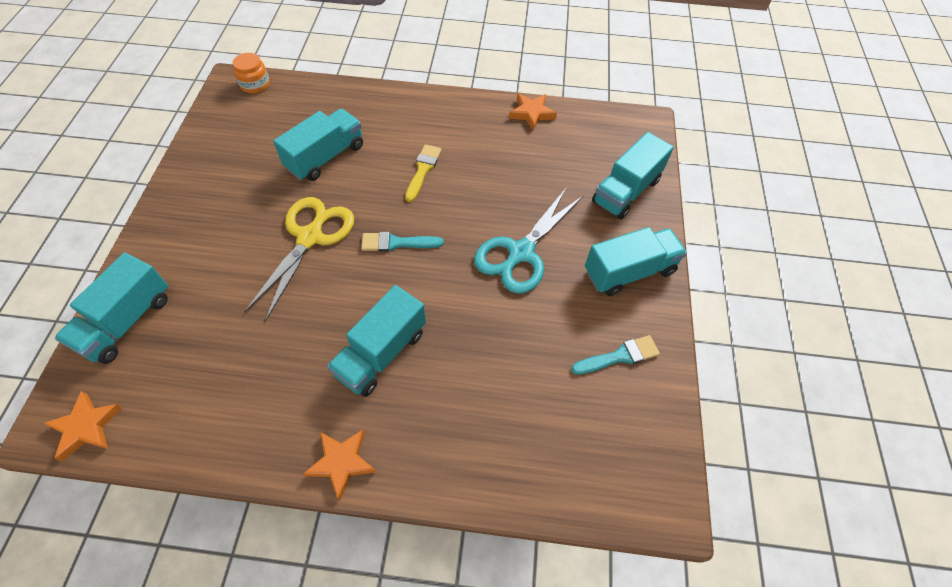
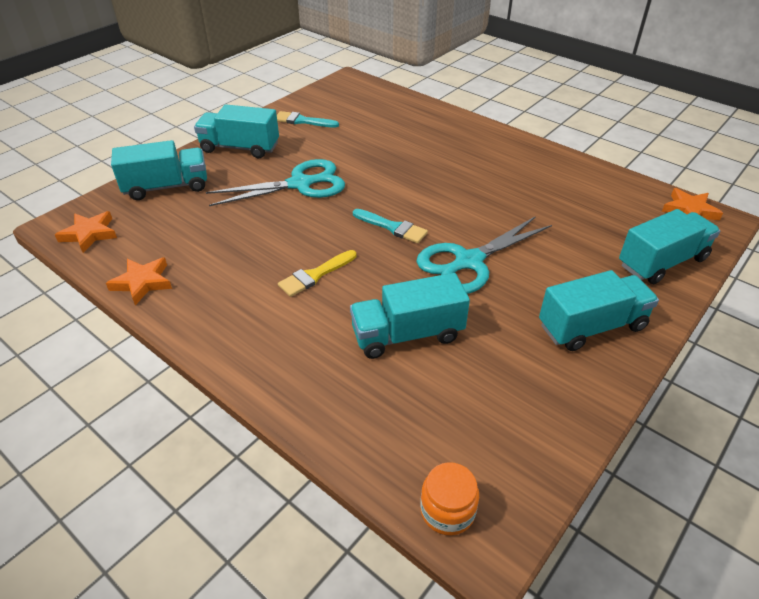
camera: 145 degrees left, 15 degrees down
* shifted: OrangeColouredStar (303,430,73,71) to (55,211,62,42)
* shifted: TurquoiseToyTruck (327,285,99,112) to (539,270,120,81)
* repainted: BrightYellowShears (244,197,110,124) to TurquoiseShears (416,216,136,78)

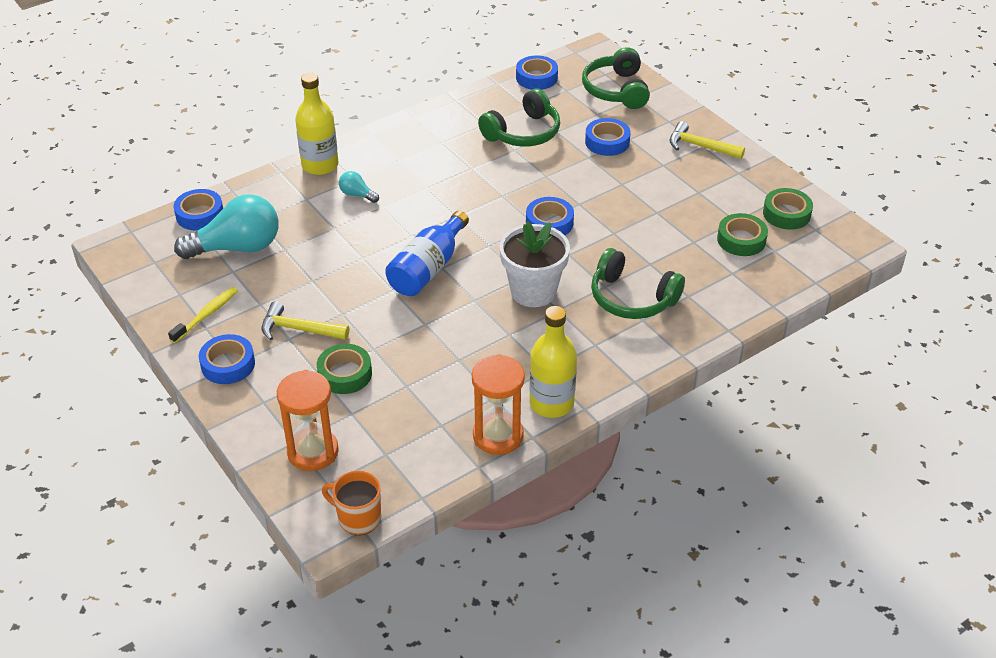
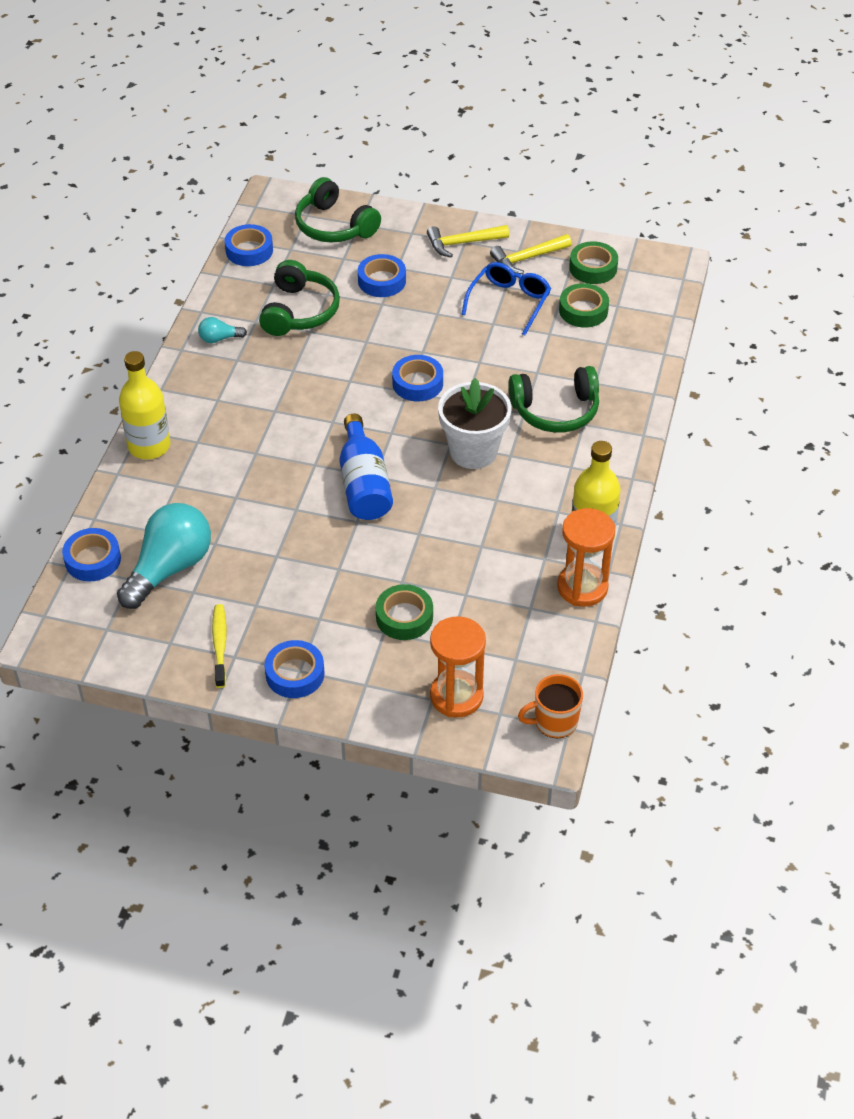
camera: 40 degrees left, 5 degrees up
* new: RoyalBlueSpectacles (461,262,90,73)
* shifted: BrightYellowClawHammer (261,301,88,39) to (490,234,82,40)
* shifted: TurquoiseLightBulb (339,171,40,32) to (198,317,49,26)

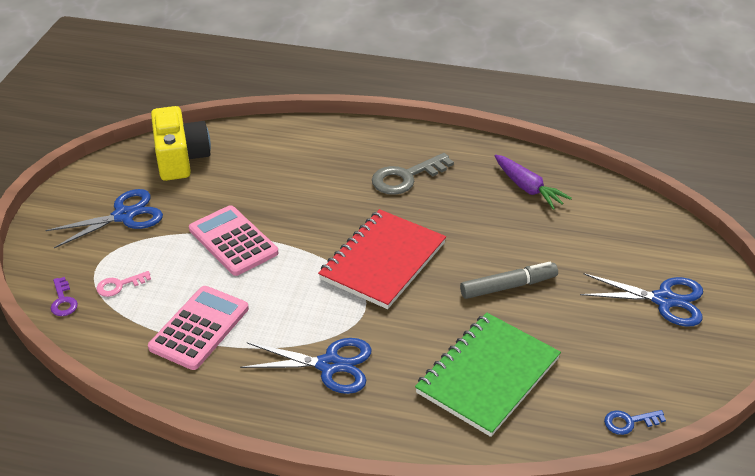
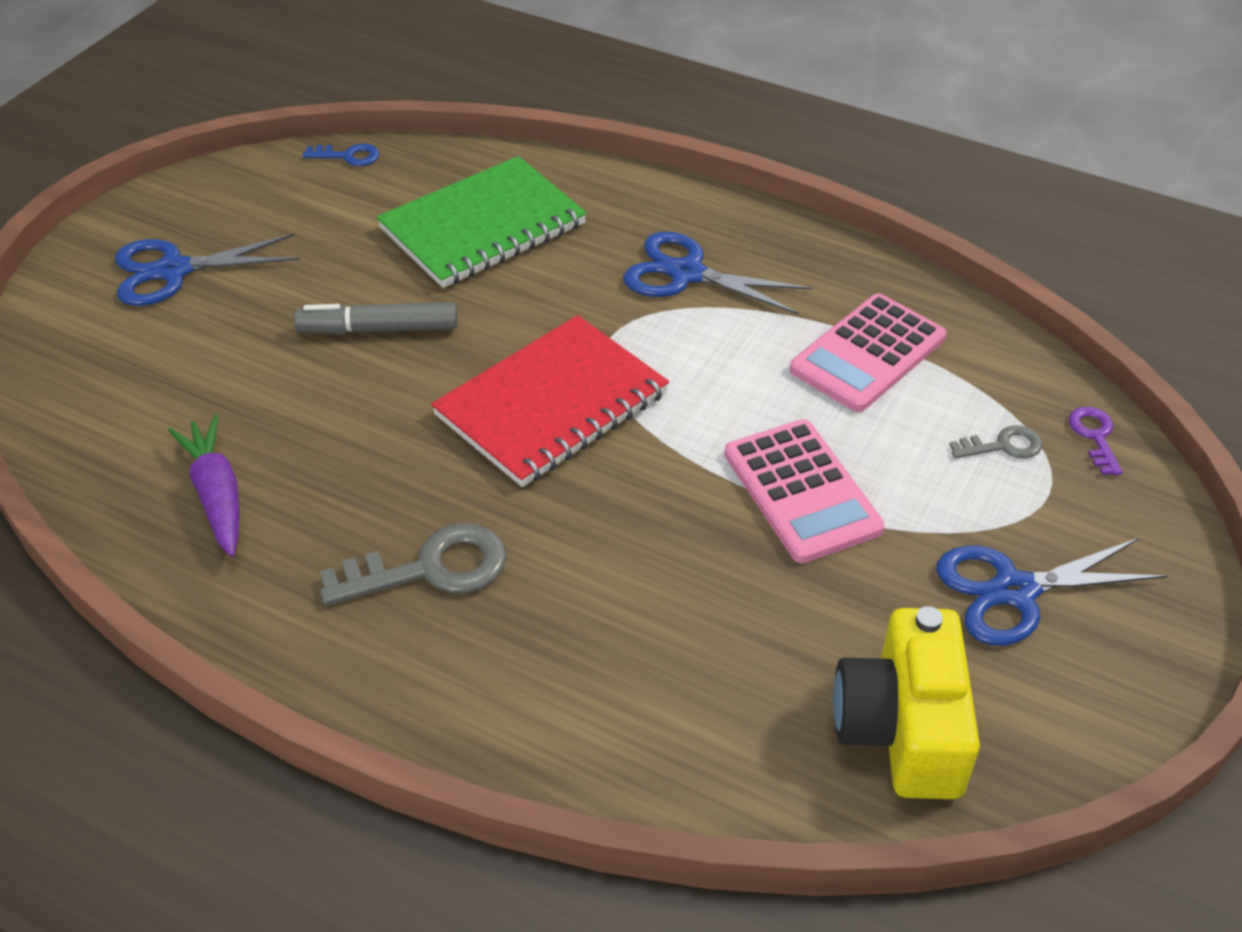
camera: 165 degrees left, 5 degrees up
* repainted: RosyDoorKey (96,271,55,26) to AshGreyDoorKey (949,425,94,34)
* rotated: RoyalBlueShears (580,273,123,54) = (115,234,185,72) 45 degrees counterclockwise

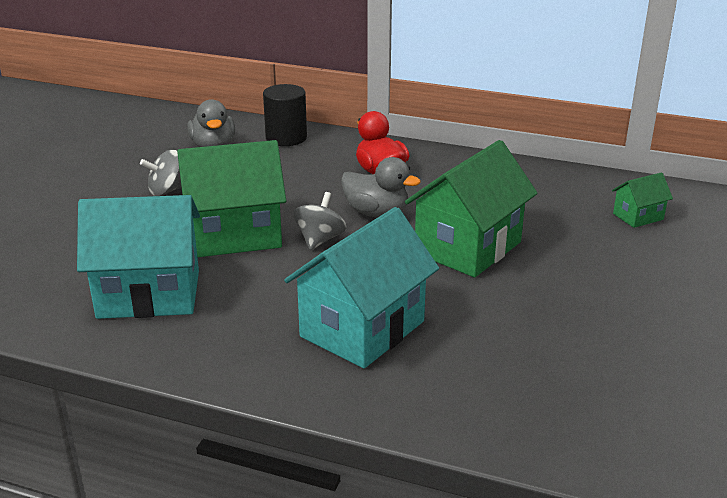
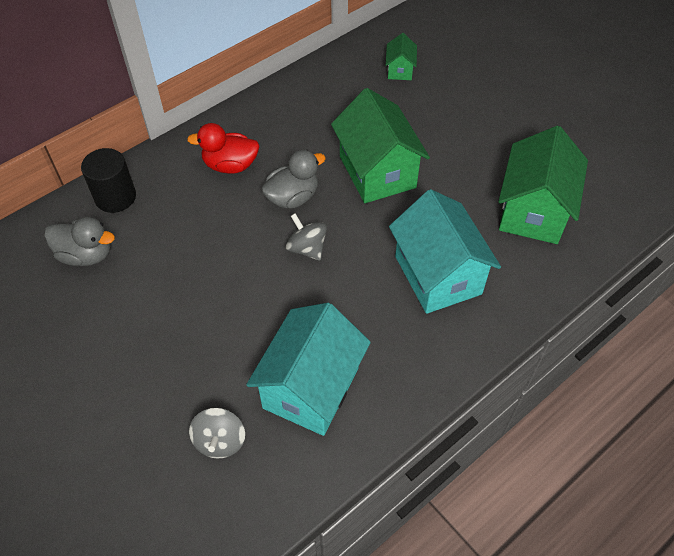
camera: 60 degrees left, 25 degrees up
* shifted: AshGreyWhirligig (140,150,42,46) to (189,408,56,51)
* shifted: EmeraldHouse (177,140,109,117) to (498,126,90,118)

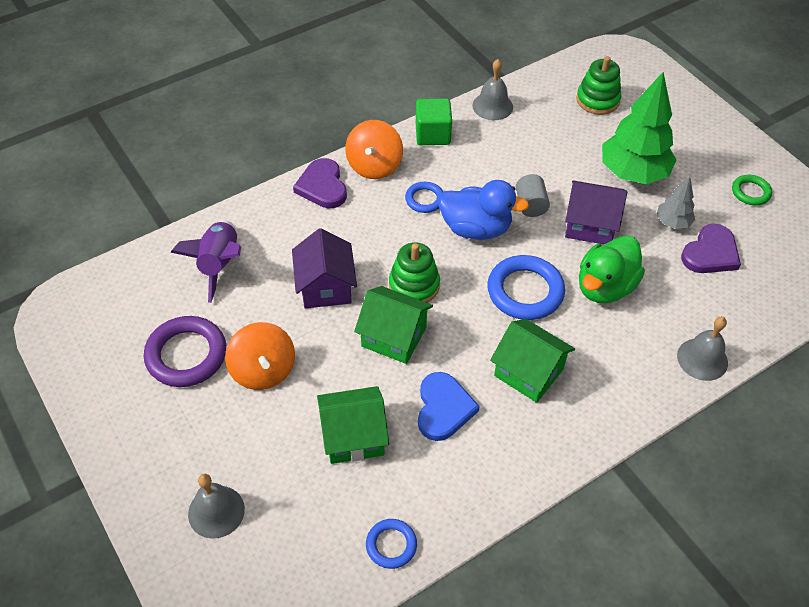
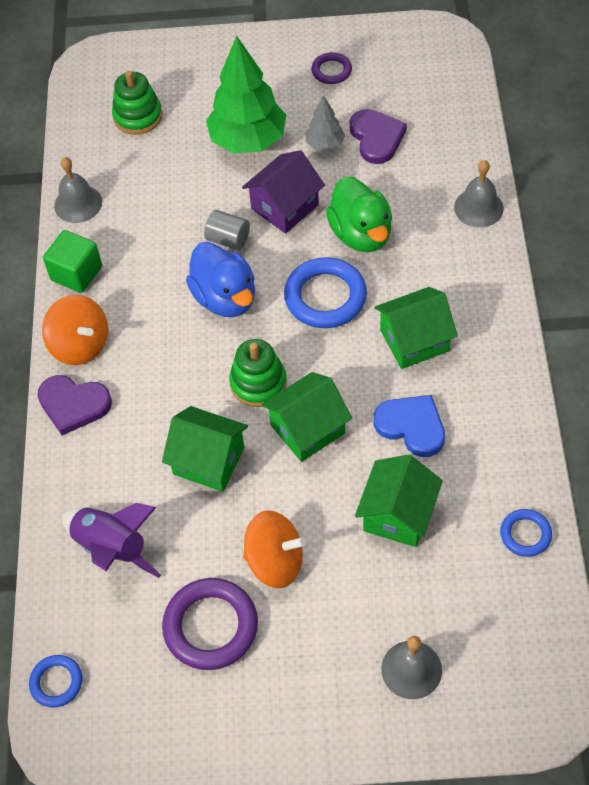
camera: 55 degrees left, 5 degrees up
* shifted: RoyalBlueTorus (405,182,38,31) to (29,655,54,52)
* repainted: RoyalPurpleHouse (292,228,65,80) to EmeraldHouse (162,406,86,86)
* repainted: EmeraldTorus (732,175,40,30) to RoyalPurpleTorus (311,52,41,32)
* rotated: RoyalBlueRubberDuck (438,180,91,60) = (186,242,69,75) 105 degrees clockwise

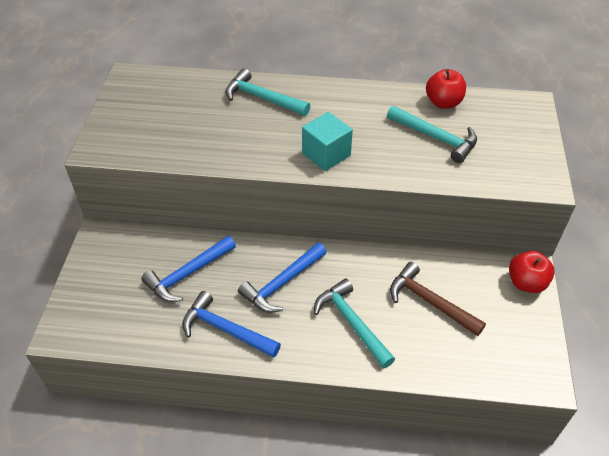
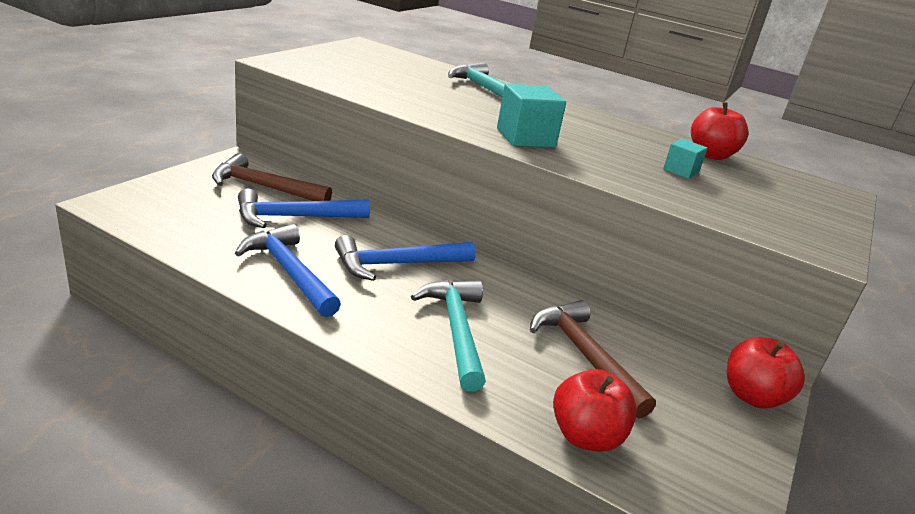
camera: 20 degrees right, 20 degrees down
* new: DarkBrownClawHammer (212,153,120,48)
* new: CrimsonToyApple (553,369,84,83)
* swapped: TurquoiseClawHammer (387,106,90,57) to TurquoiseCube (663,139,44,40)

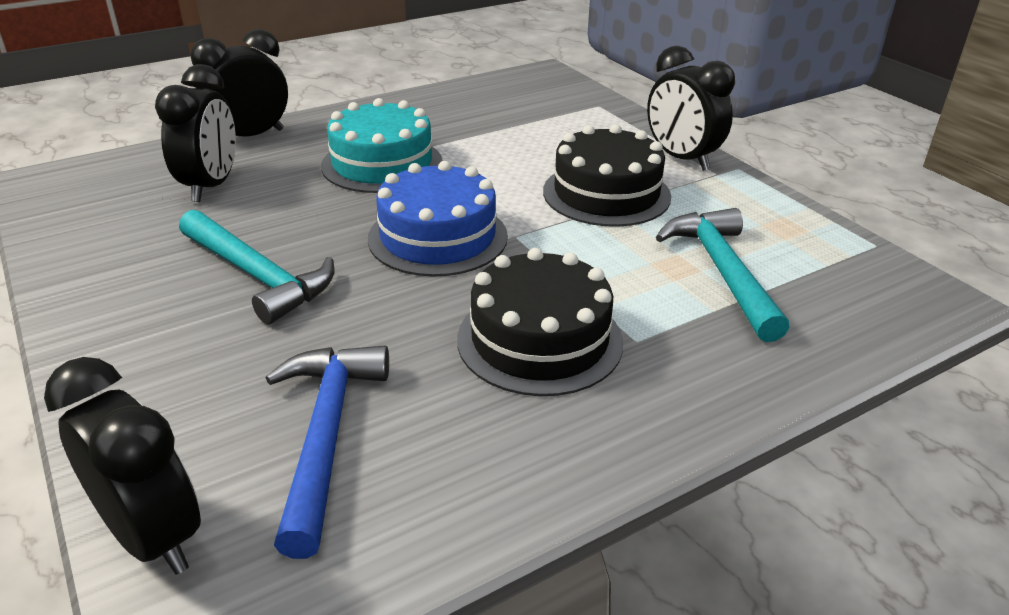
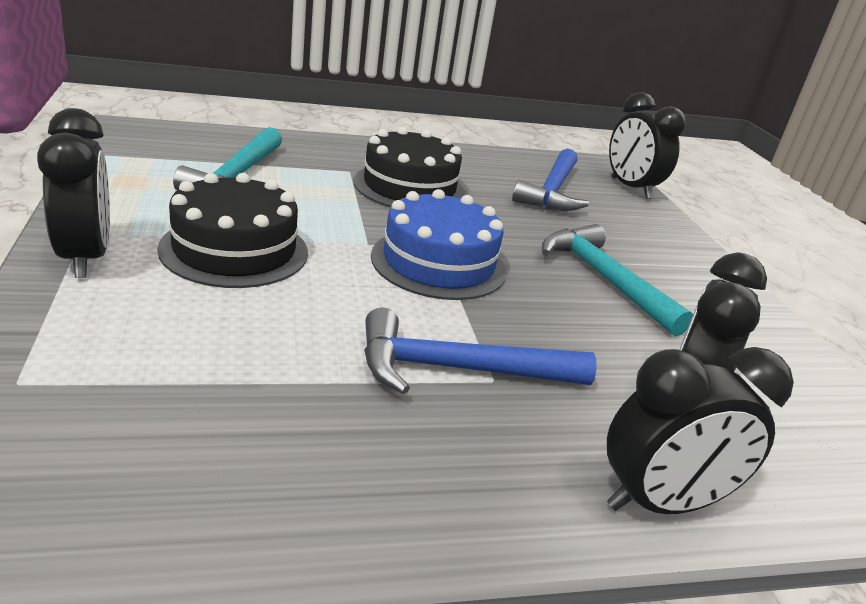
camera: 165 degrees left, 5 degrees down
* swapped: TurquoiseGateau (321,98,122,95) to RoyalBlueClawHammer (364,308,233,86)

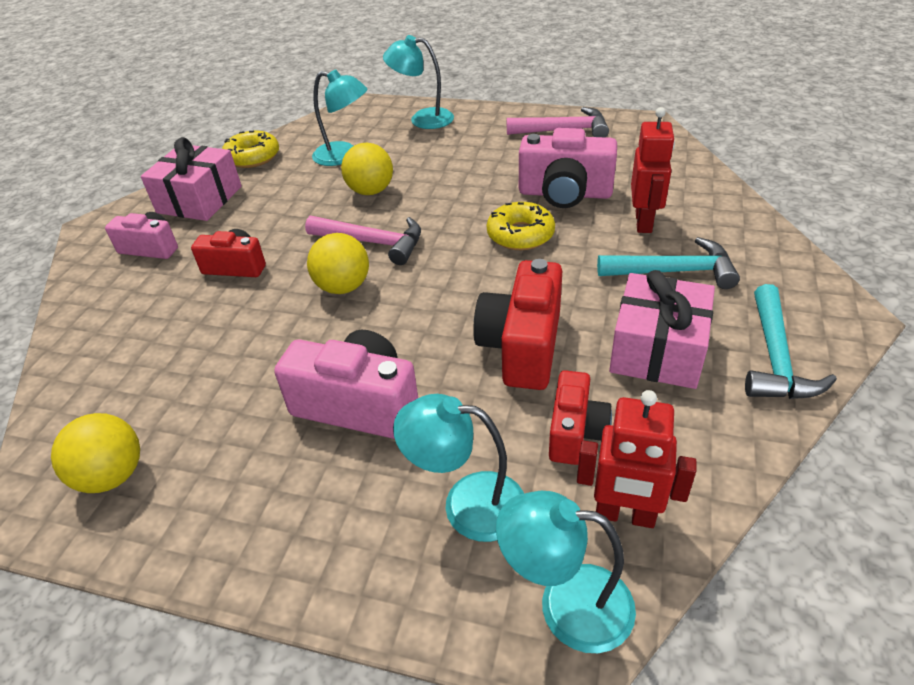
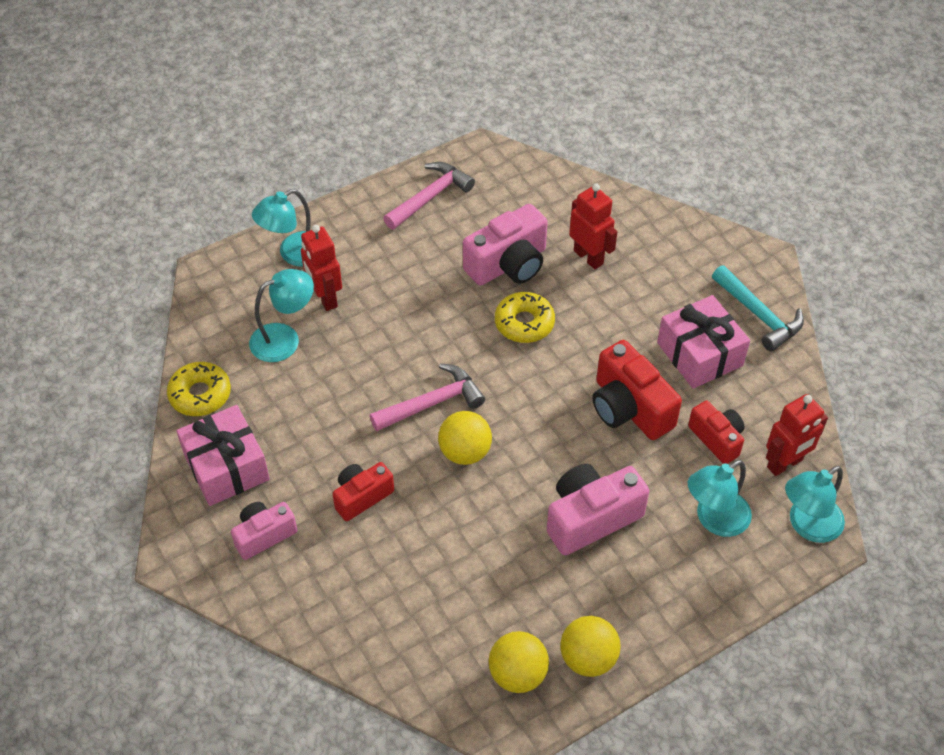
camera: 50 degrees left, 10 degrees up
* gone: TurquoiseClawHammer (597,237,143,52)
* new: CrimsonRobot (301,225,41,86)
* shifted: BrightYellowSphere (341,143,52,52) to (560,616,61,61)

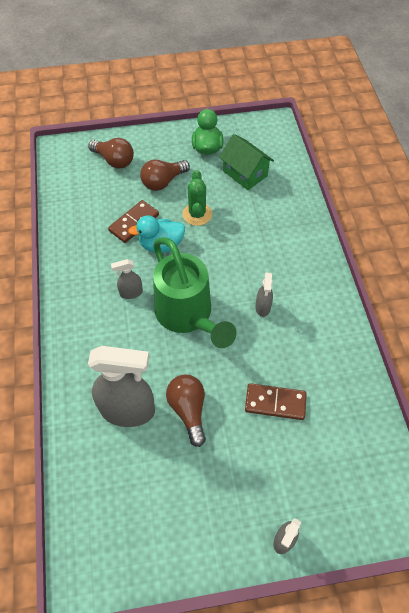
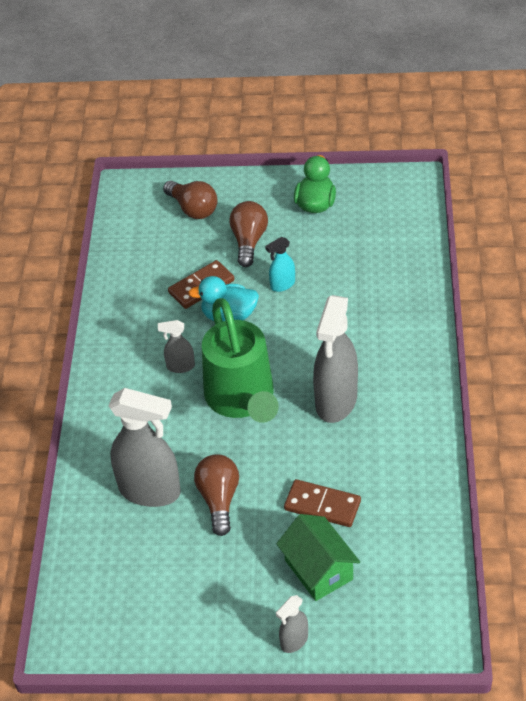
camera: 15 degrees right, 10 degrees down
* shifted: EmeraldHouse (219,134,55,56) to (276,514,84,87)
* swapped: EmeraldPricklyPlant (182,170,30,56) to TurquoiseSprayCleaner (265,237,30,55)
* rotated: DarkBrownLightBulb (140,160,50,31) = (229,201,39,66) 120 degrees clockwise
* scaled: AshGreySprayCleaner (256,273,17,44) = (313,295,45,128) x2.11

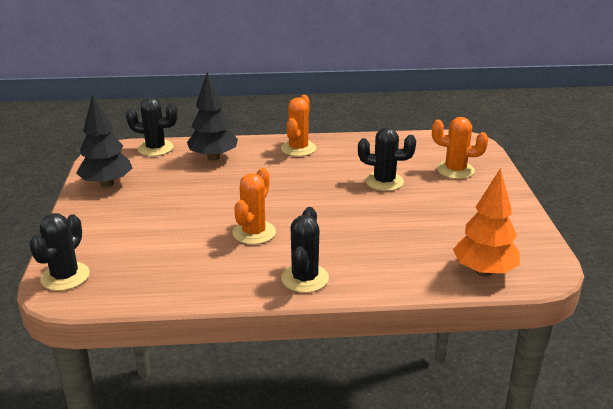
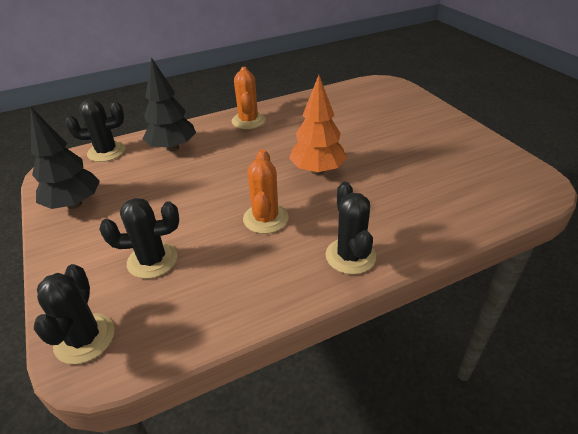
camera: 20 degrees left, 10 degrees up
* gone: OrangeColouredPricklyPlant (432,117,56,62)
* shifted: JetBlackPricklyPlant (358,127,58,64) to (99,198,80,81)
* shifted: OrangeColouredToyTree (453,168,67,108) to (289,75,58,100)

